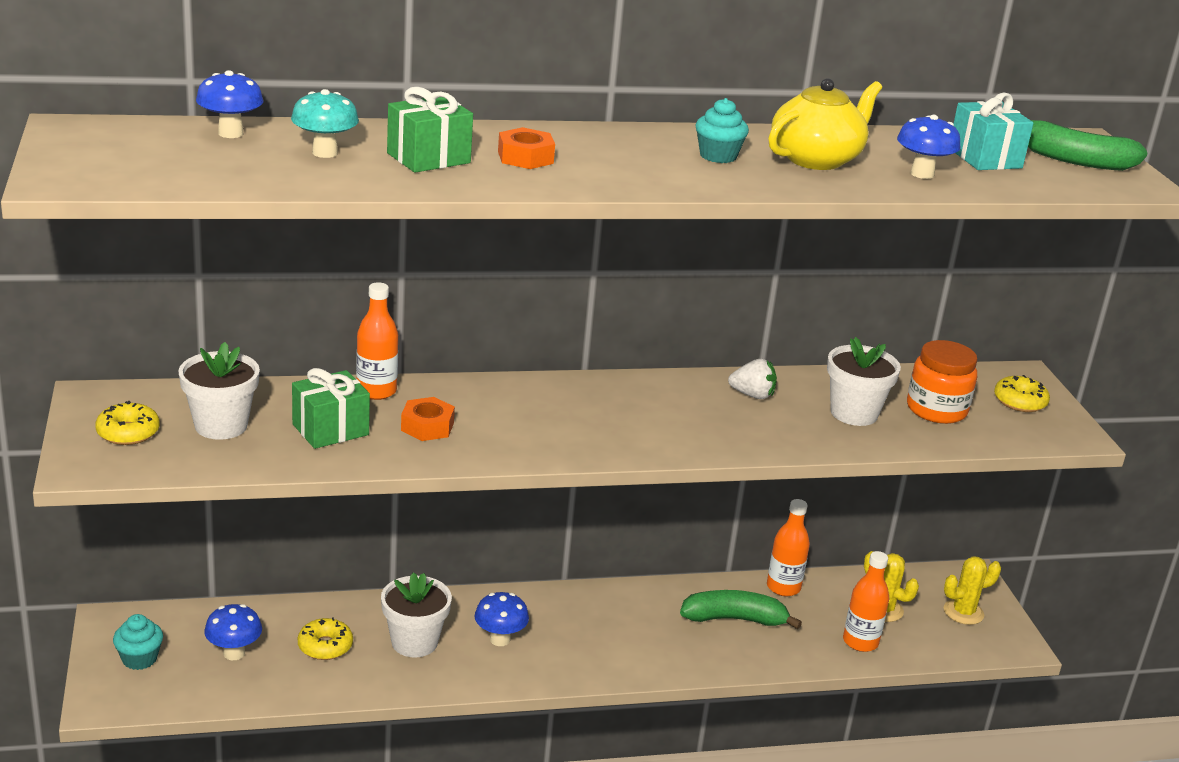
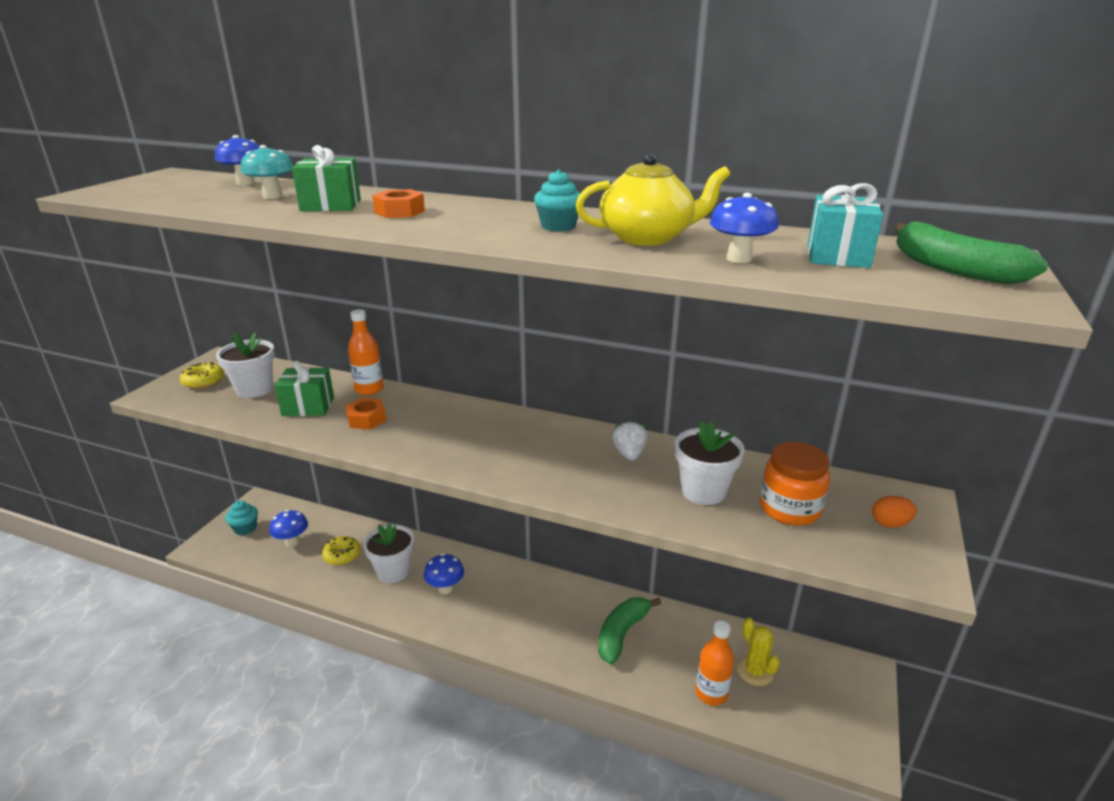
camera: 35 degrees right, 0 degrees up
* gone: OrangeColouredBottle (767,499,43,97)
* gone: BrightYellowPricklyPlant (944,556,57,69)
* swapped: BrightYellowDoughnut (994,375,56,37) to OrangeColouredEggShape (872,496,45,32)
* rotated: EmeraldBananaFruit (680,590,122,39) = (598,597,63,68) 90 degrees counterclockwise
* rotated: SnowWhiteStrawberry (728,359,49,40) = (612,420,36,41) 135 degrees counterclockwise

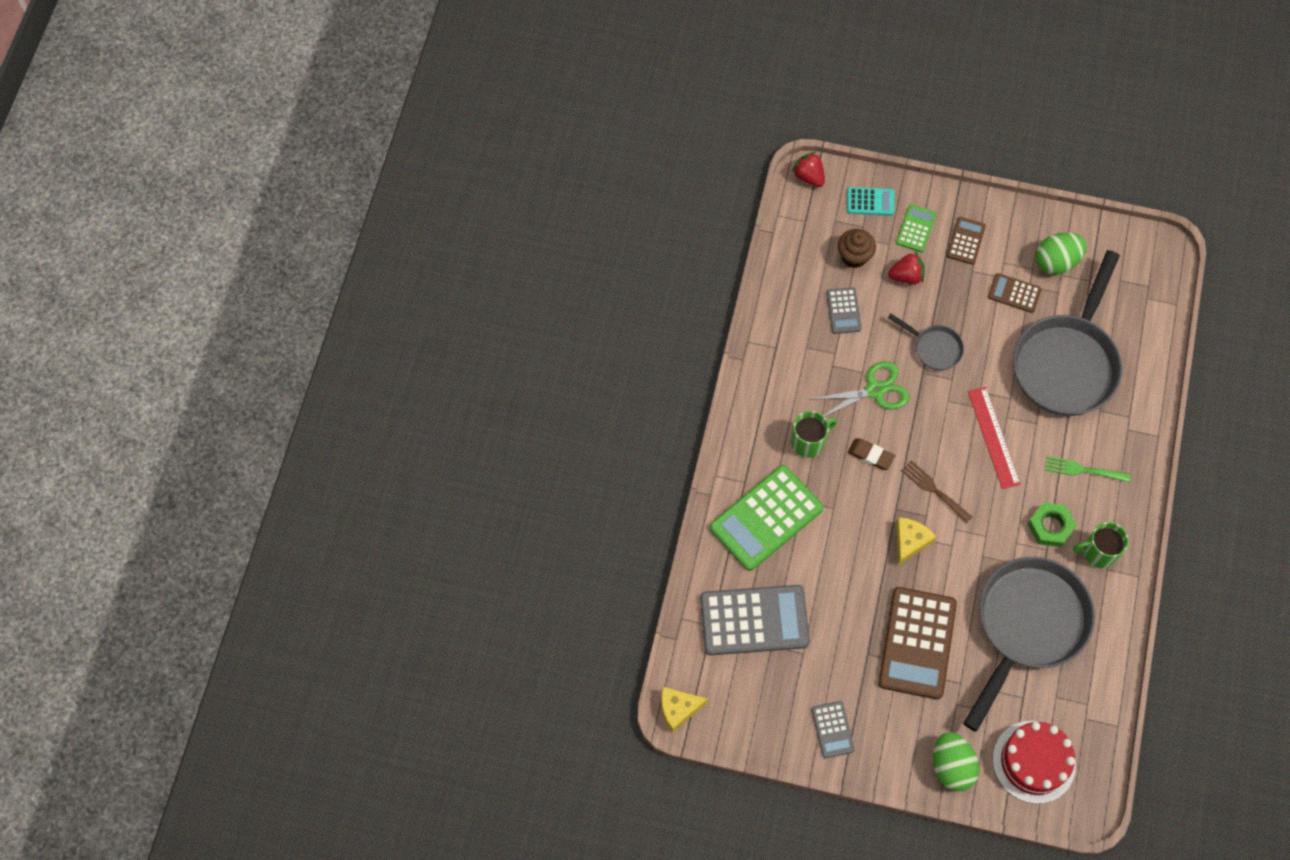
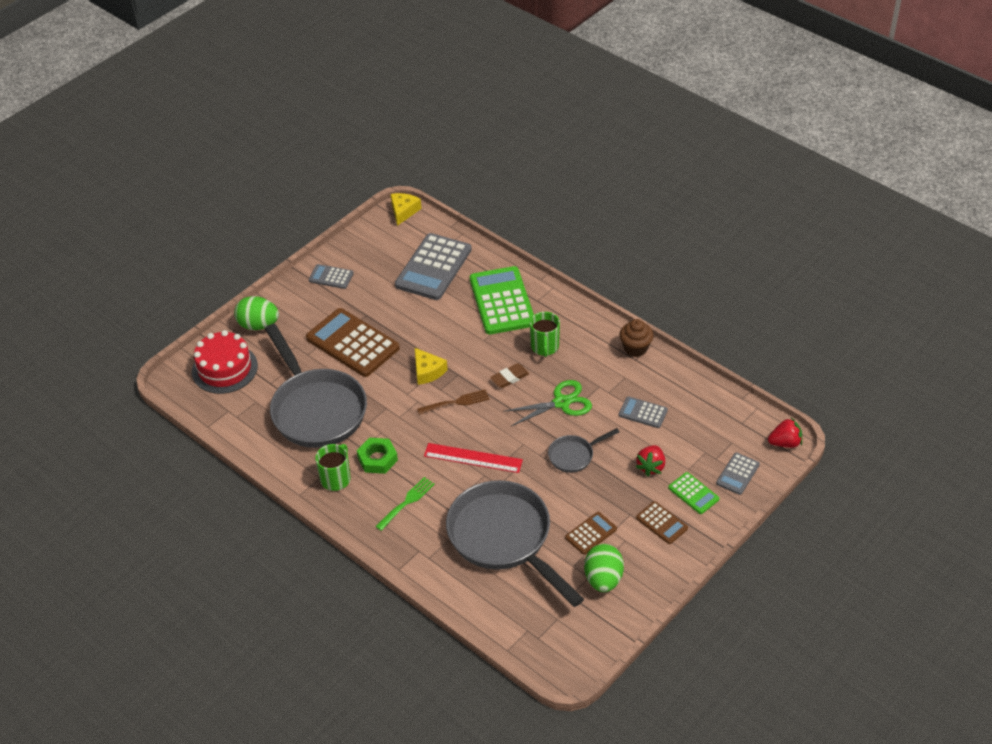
camera: 120 degrees right, 20 degrees down
* shifted: DarkBrownFairyCake (838,229,38,39) to (619,319,34,38)
* repainted: TurquoiseCalculator (847,187,47,29) to AshGreyCalculator (716,452,44,43)
* rotated: EmeraldShears (809,361,100,56) = (503,380,89,46) 120 degrees counterclockwise

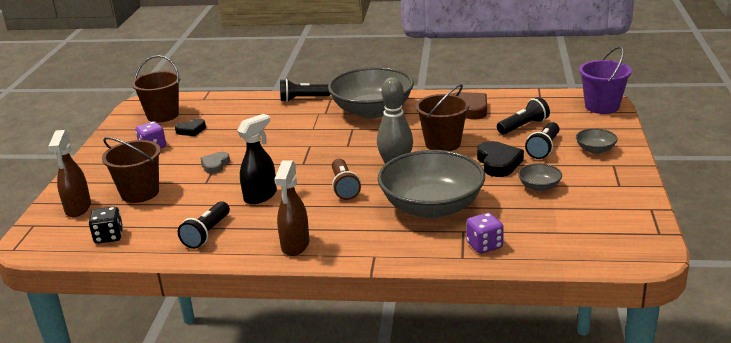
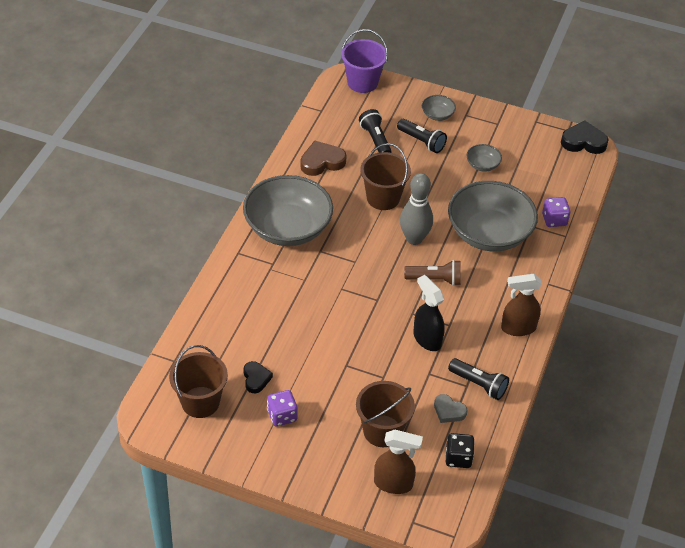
camera: 80 degrees left, 20 degrees up
* gone: JetBlackTorch (280,79,50,23)
* shifted: AshGreyHeartShape (201,152,29,22) to (434,394,33,29)
* shifted: JetBlackHeartShape (477,141,47,36) to (561,120,48,34)
* rotated: DarkBrownSprayCleaner (274,160,35,96) = (501,274,41,62) 150 degrees clockwise

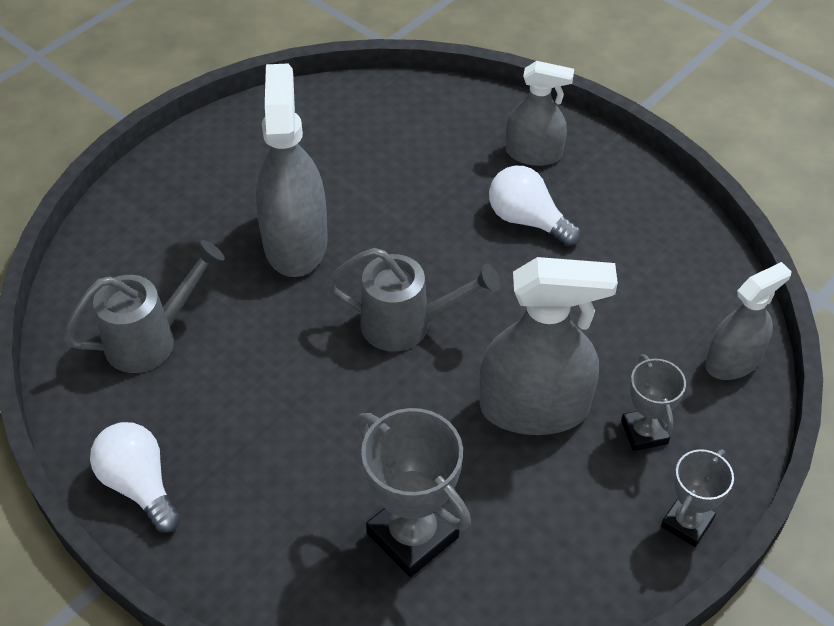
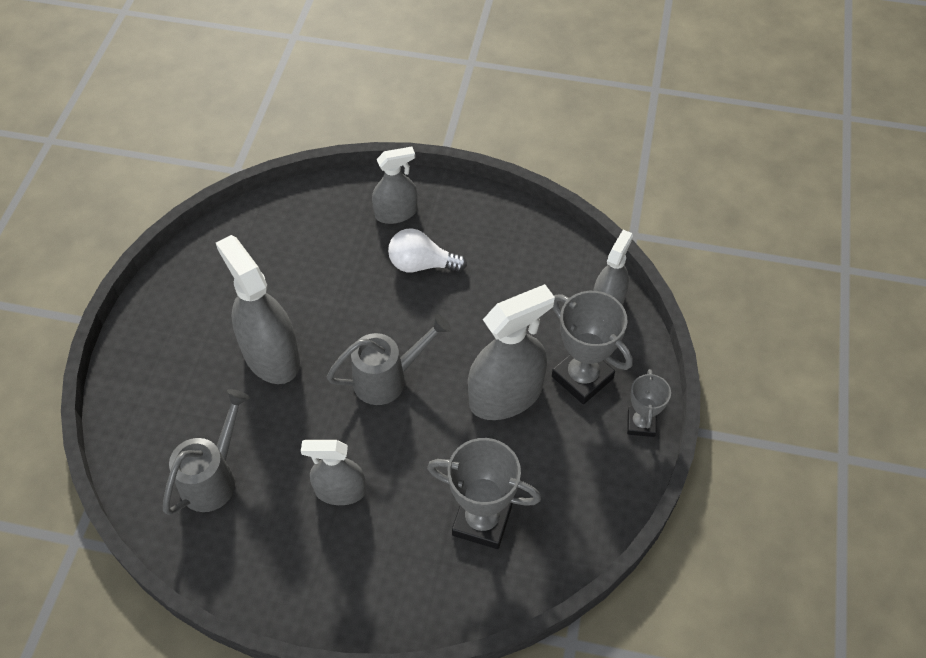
camera: 30 degrees left, 5 degrees up
* gone: SnowWhiteLightBulb (90,422,91,111)
* new: AshGreySprayCleaner (301,440,65,65)
* scaled: AshGreyTrophy (621,354,65,97) = (552,291,81,113) x1.68

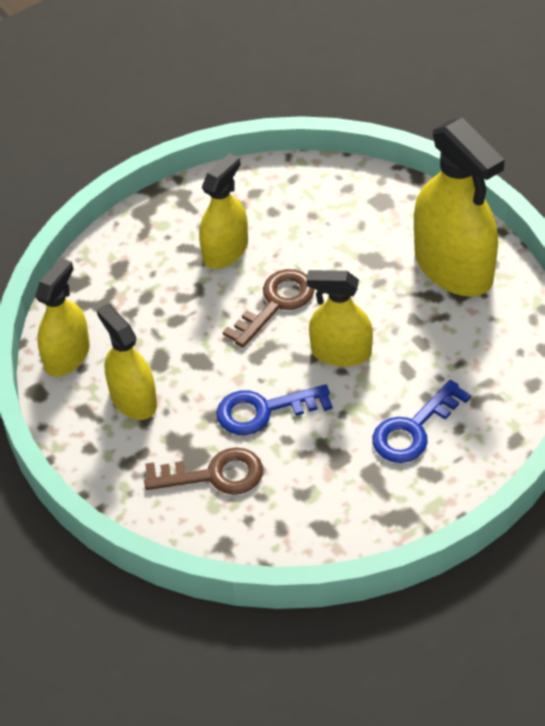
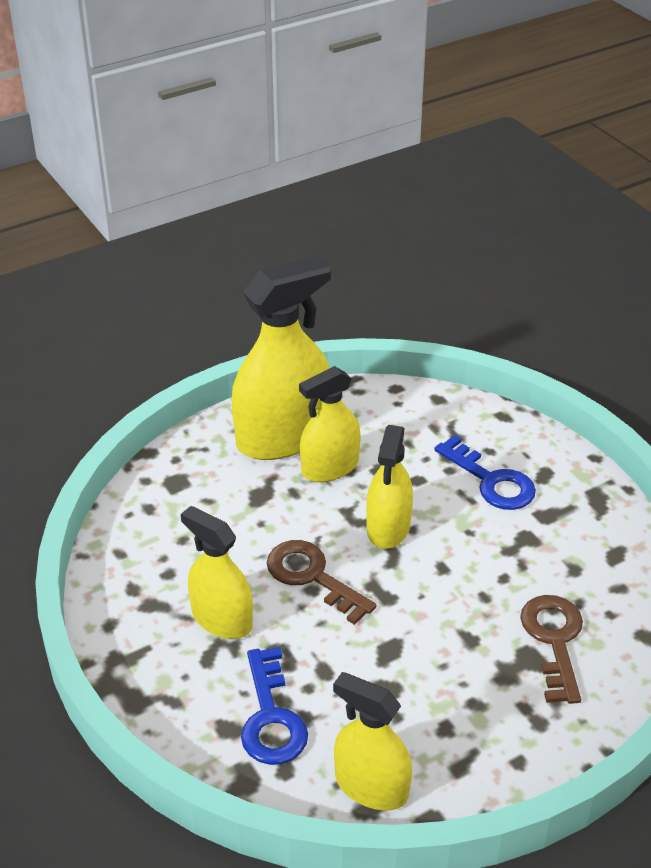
camera: 90 degrees left, 10 degrees down
* shifted: BrightYellowSprayCleaner (97,304,60,116) to (299,366,62,116)
* shifted: RoyalBlueDoorKey (216,384,117,51) to (241,647,67,118)

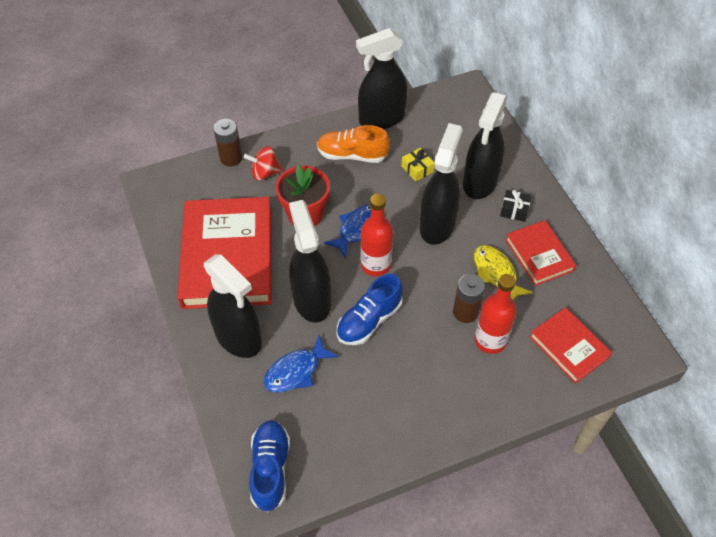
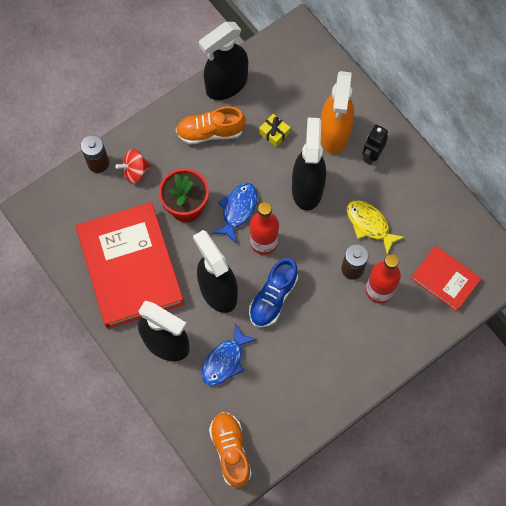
camera: 15 degrees left, 15 degrees up
* gone: CrimsonBook (505,220,71,66)
* swapped: JetBlackPresent (500,190,31,32) to JetBlackRobot (362,125,26,40)
* repainted: RoyalBlueSneaker (249,420,41,92) to OrangeColouredSneaker (209,412,43,76)
* repainted: JetBlackSprayCleaner (463,92,44,107) to OrangeColouredSprayCleaner (320,71,34,83)

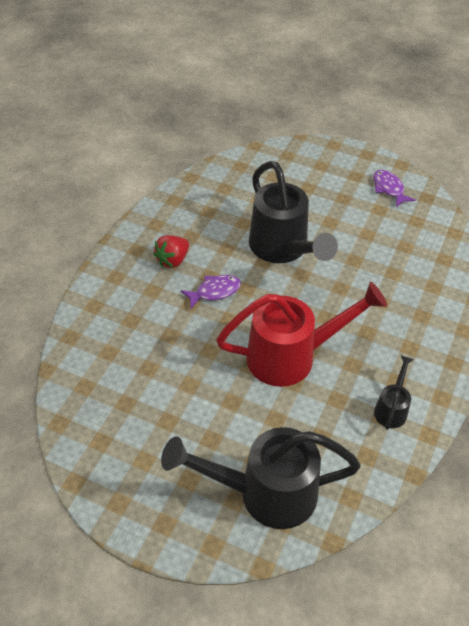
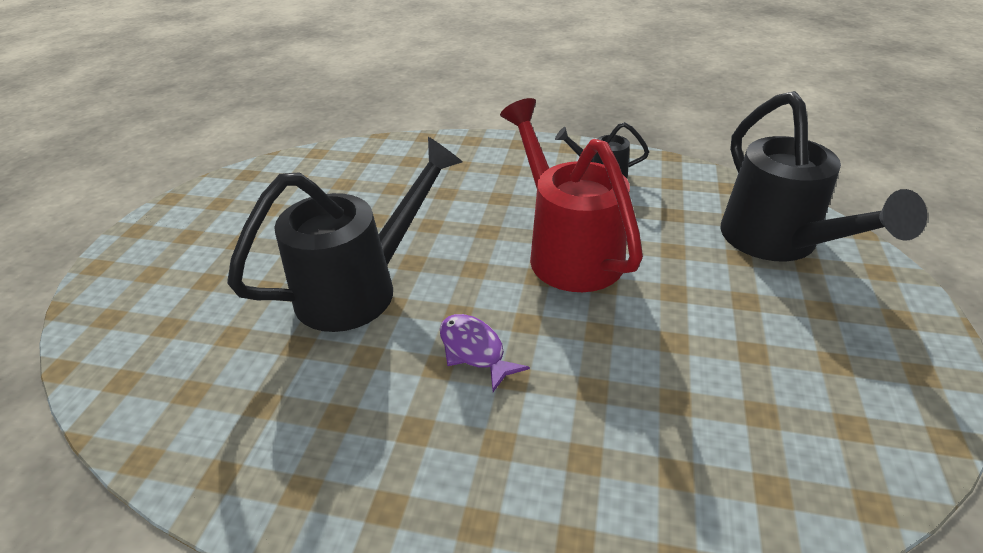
camera: 100 degrees left, 10 degrees down
* gone: CrimsonStrawberry (153,235,36,33)
* gone: RoyalPurpleFish (373,170,43,37)

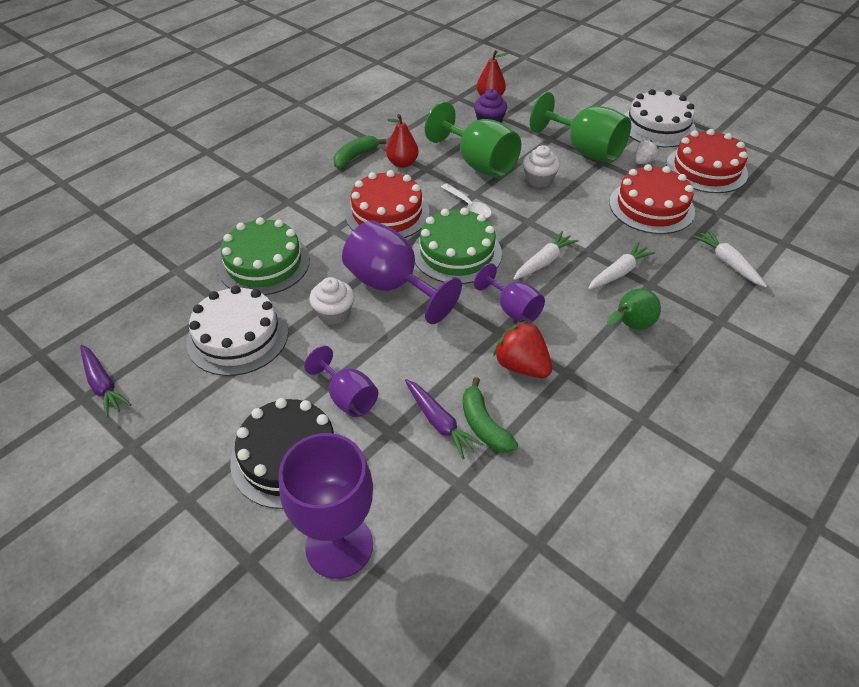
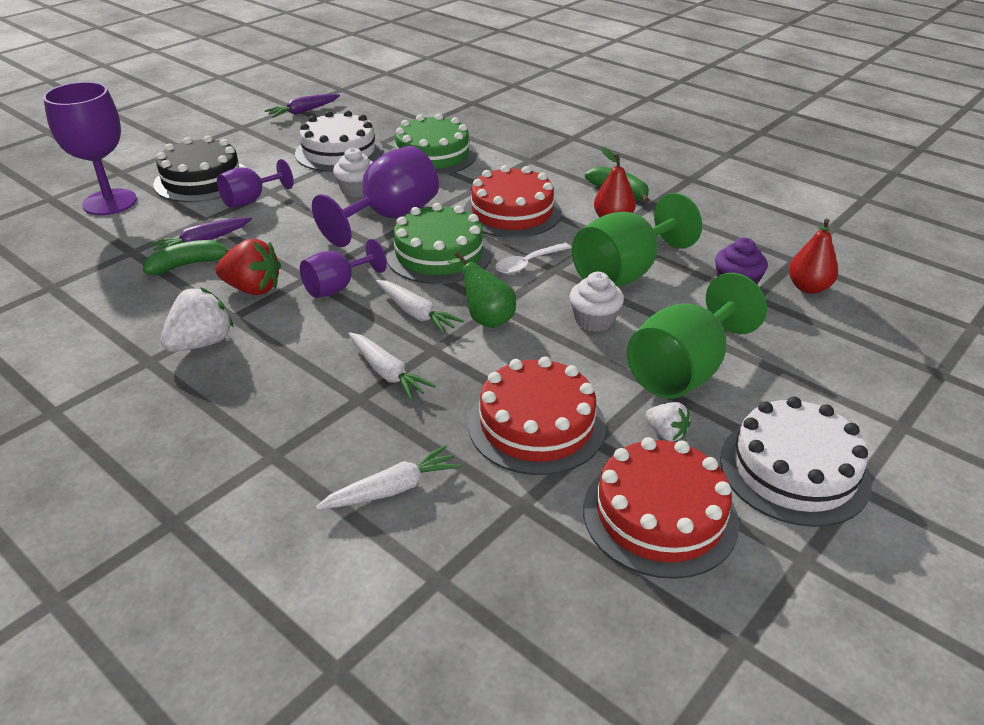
camera: 90 degrees right, 10 degrees down
* new: SnowWhiteStrawberry (160,287,74,65)
* shifted: EmeraldPearFruit (607,288,54,42) to (448,252,68,76)
* rotated: CrimsonStrawberry (493,321,59,57) = (215,239,66,56) 60 degrees clockwise

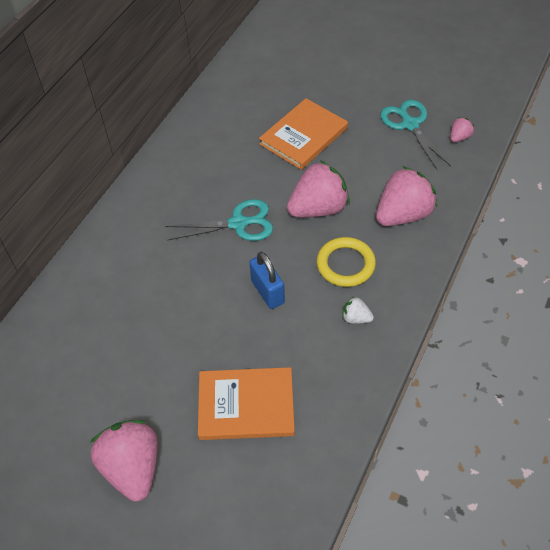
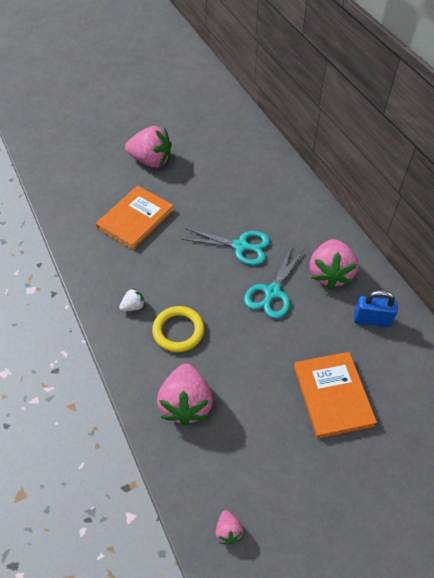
camera: 125 degrees right, 0 degrees up
* shifted: RoyalBluePadlock (249,252,36,57) to (354,290,44,37)
* shifted: RosyStrawberry (287,160,63,57) to (310,239,48,50)
* shifted: TurquoiseShears (380,100,71,69) to (181,228,89,37)

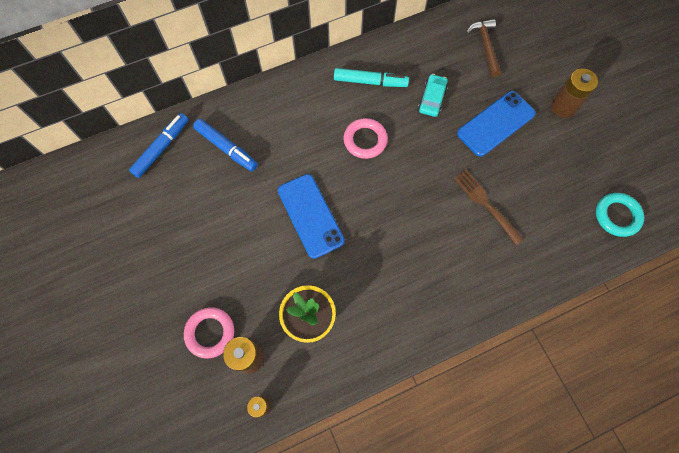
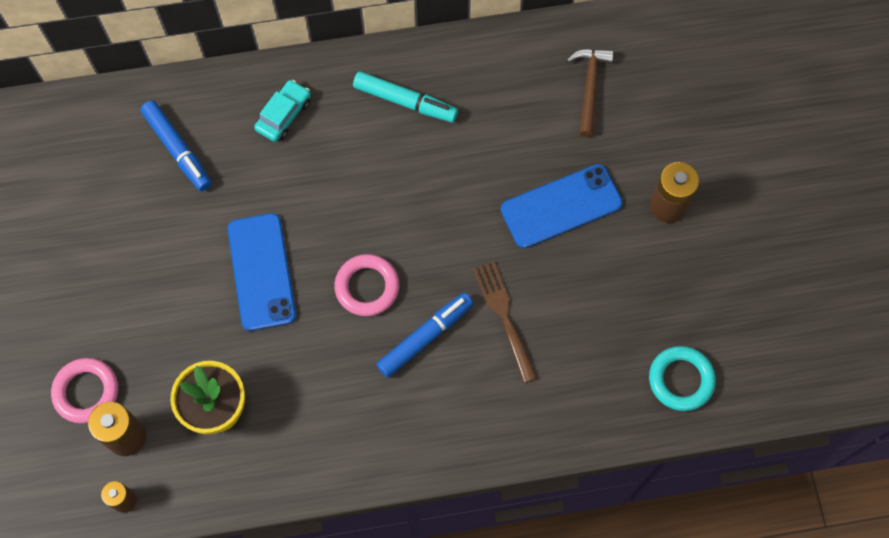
camera: 15 degrees right, 0 degrees up
* shifted: RoyalBlueMarker (129,113,60,65) to (376,293,98,85)
* shifted: RosyTorus (343,118,45,41) to (334,254,65,62)
* shifted: TurquoiseCar (418,74,30,43) to (254,80,57,62)

